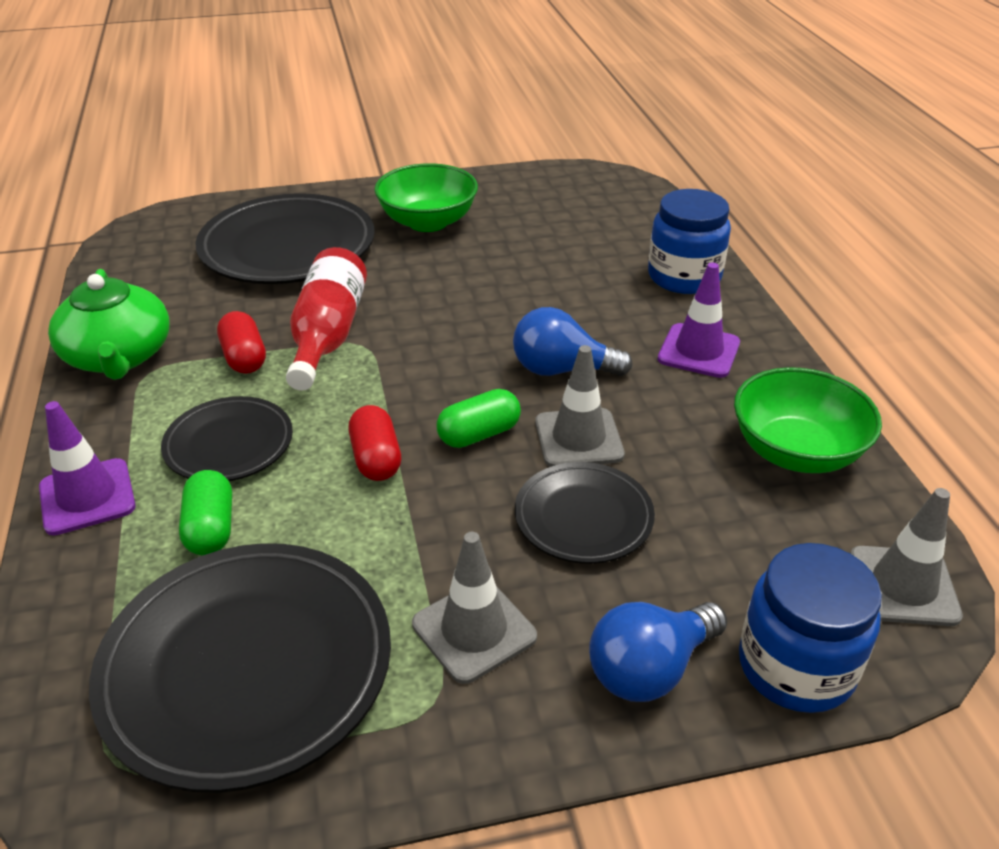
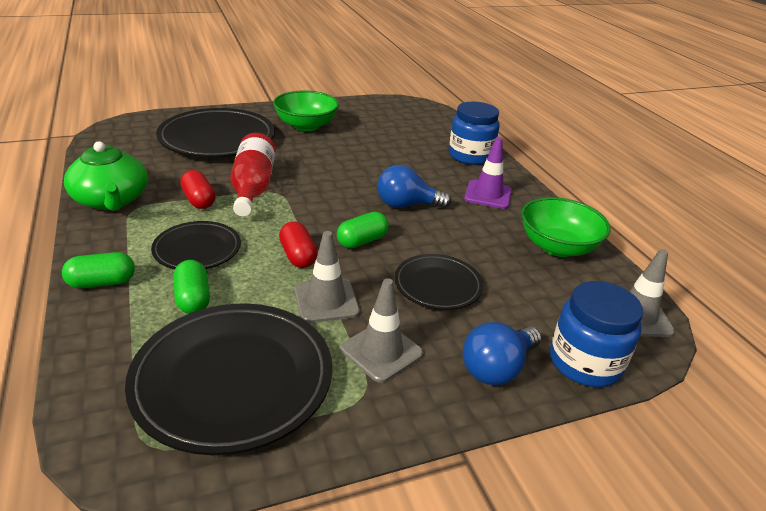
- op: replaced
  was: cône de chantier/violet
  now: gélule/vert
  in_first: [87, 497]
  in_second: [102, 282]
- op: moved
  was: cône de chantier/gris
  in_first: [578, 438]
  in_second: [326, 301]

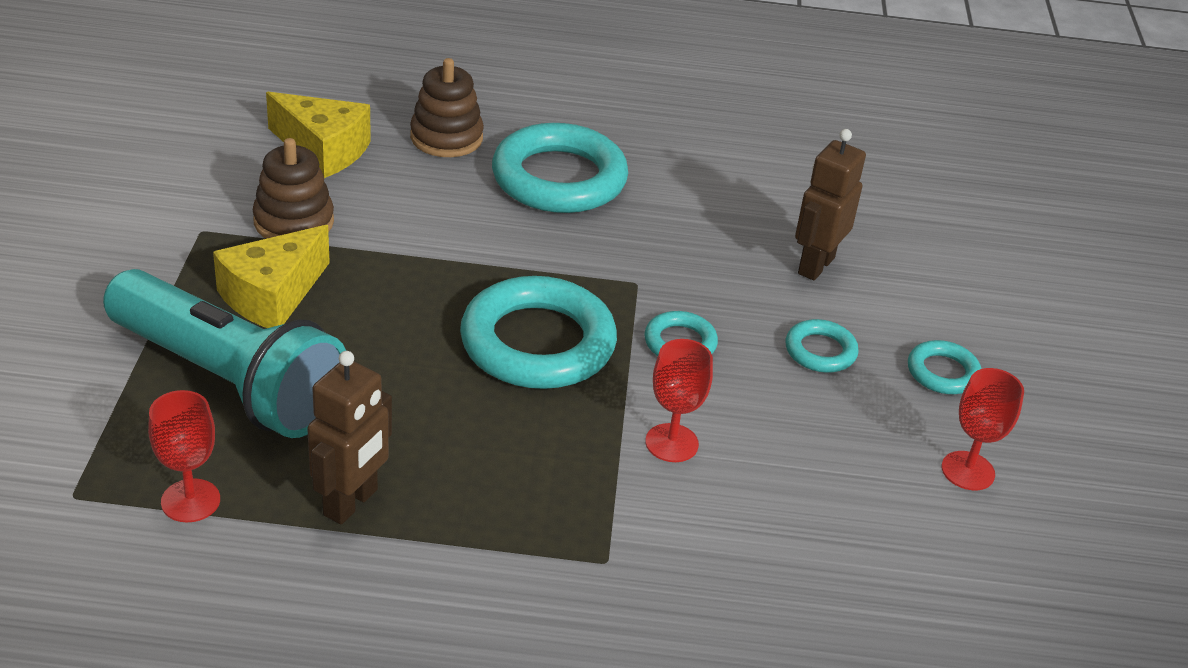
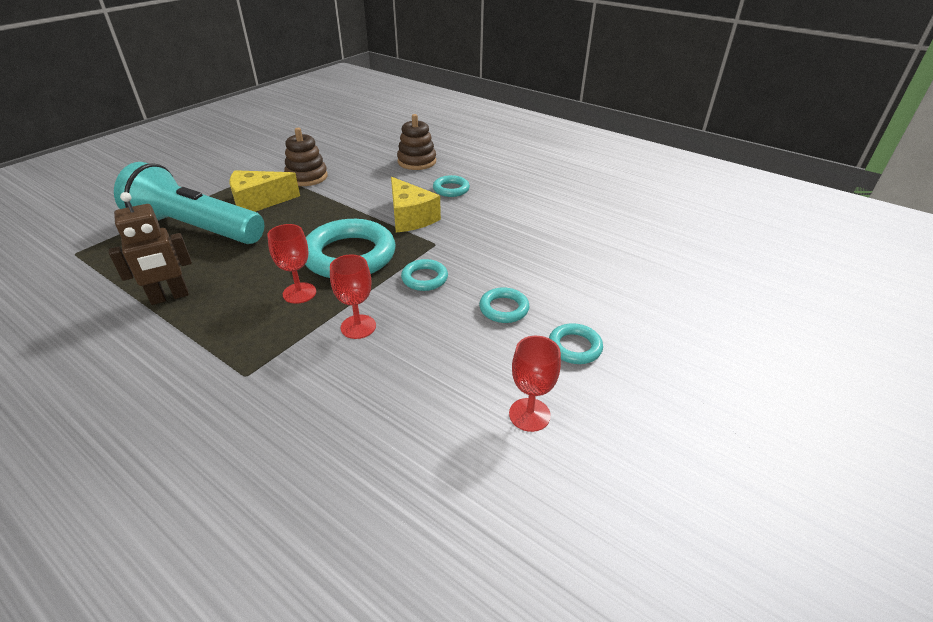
- op: turned
  was: lampe de poche/turquoise
  in_first: [229, 380]
  in_second: [195, 229]
  clockwise: 135
- op: moved
  was: verre à pied/rouge
  in_first: [190, 501]
  in_second: [299, 293]
- op: moved
  was: fromage/jaune
  in_first: [323, 150]
  in_second: [410, 217]
- op: resized
  was: anneau/turquoise
  in_first: [559, 178]
  in_second: [451, 189]
  ratio: 0.48
- op: removed
  was: robot/marron
  in_first: [815, 265]

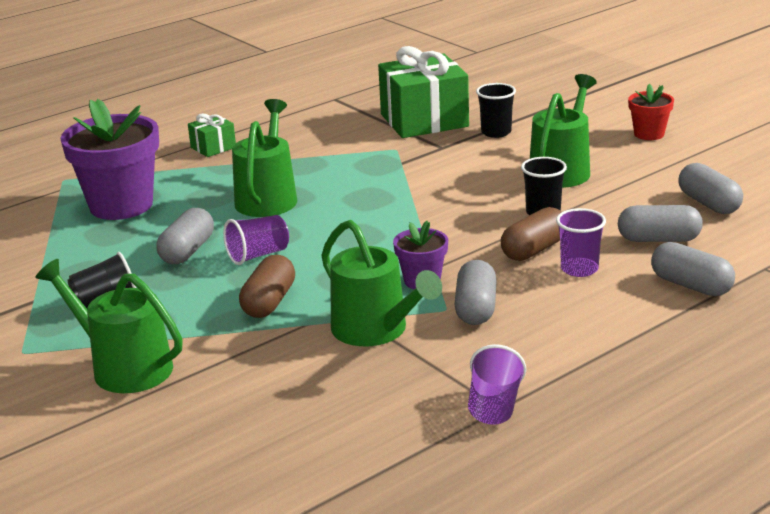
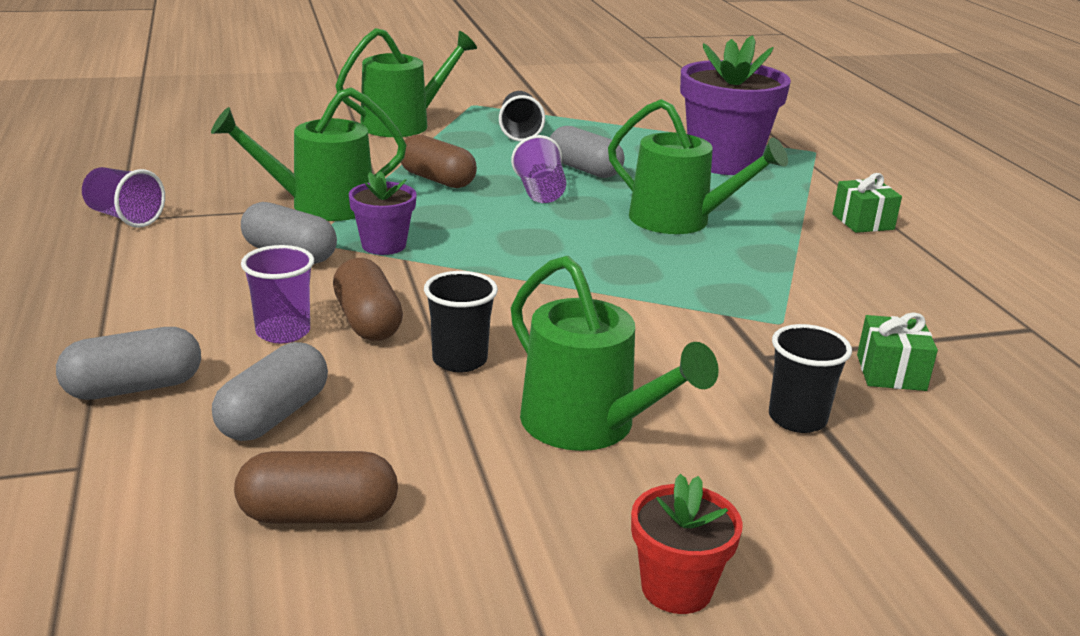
- op: recoloured
  was: gélule/gris
  now: gélule/marron
  in_first: [709, 203]
  in_second: [318, 515]
- op: resized
  was: cadeau/vert
  in_first: [424, 120]
  in_second: [891, 372]
  ratio: 0.47

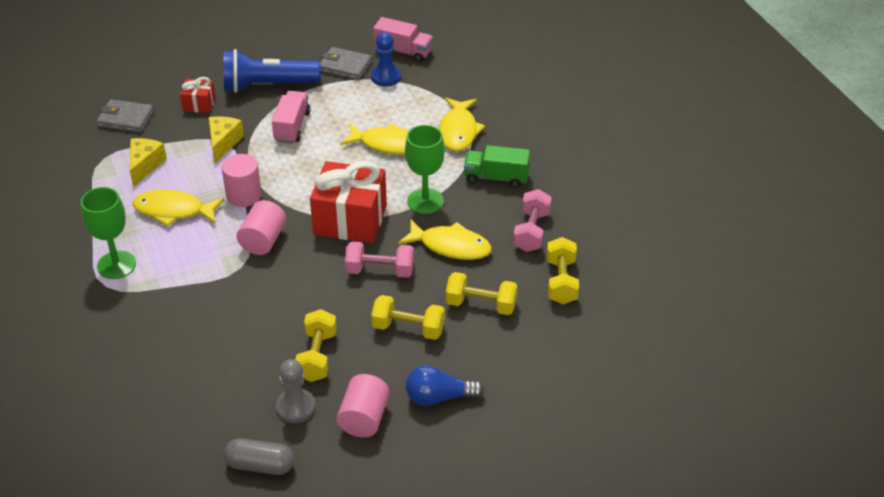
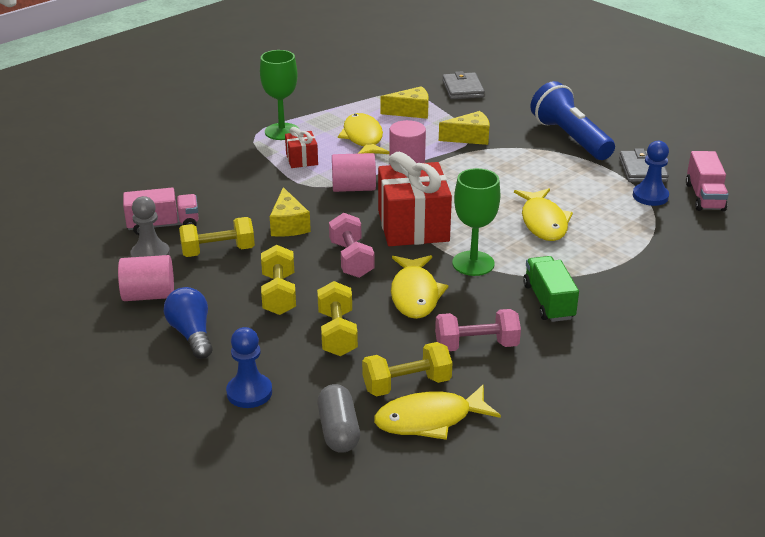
- op: moved
  was: camion/rose
  in_first: [292, 127]
  in_second: [163, 225]
- op: added
  now: pion/bleu
  in_second: [249, 392]
- op: added
  now: fromage/jaune
  in_second: [288, 225]
- op: moved
  was: cadeau/rouge
  in_first: [199, 104]
  in_second: [302, 159]
- op: moved
  was: gélule/gris
  in_first: [260, 465]
  in_second: [338, 430]
- op: moved
  was: poisson/jaune
  in_first: [458, 131]
  in_second: [429, 419]

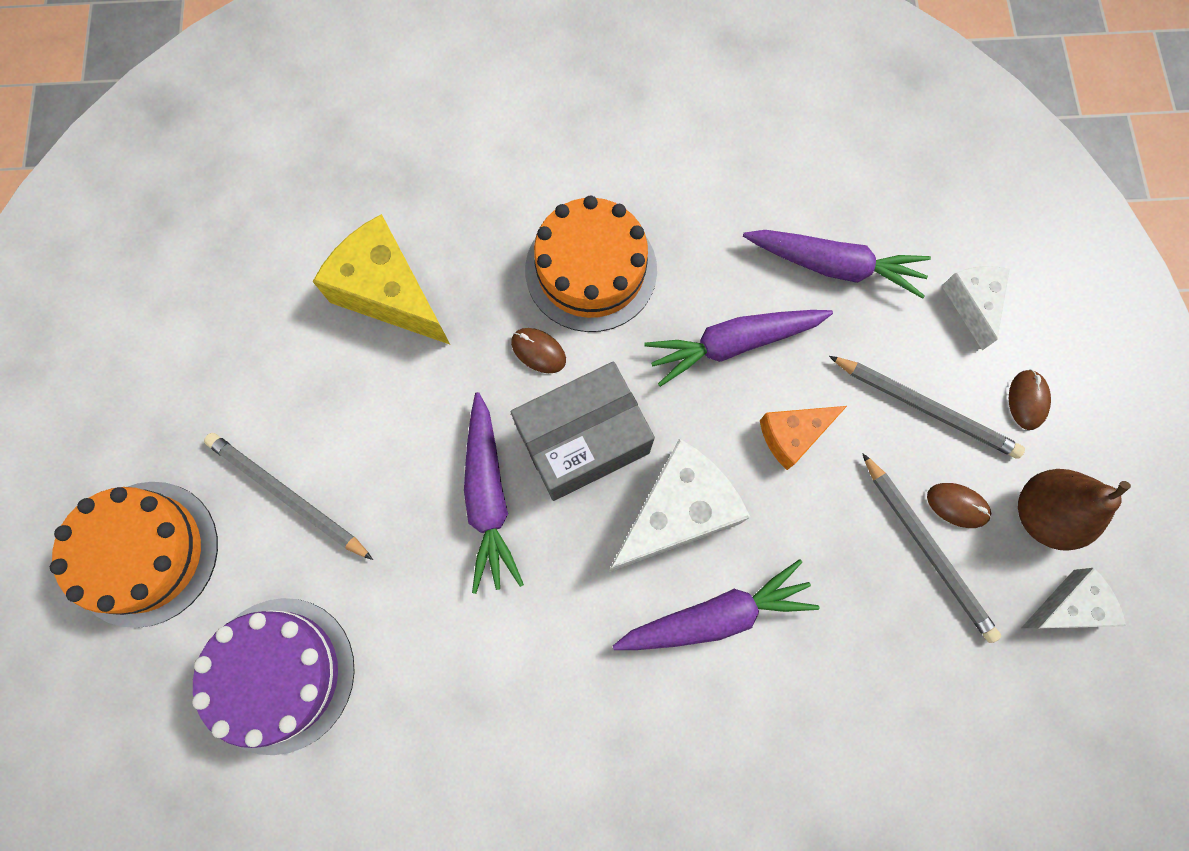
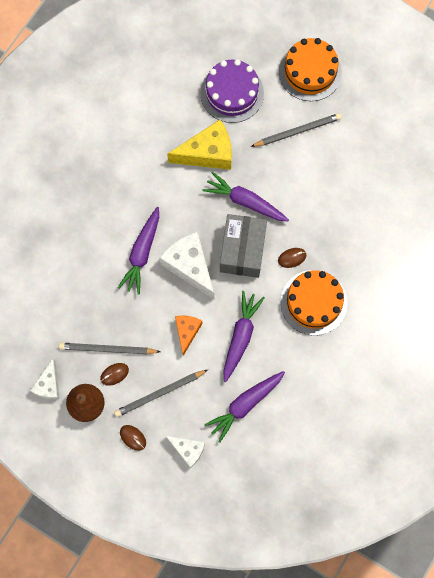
- op: turned
  was: fromage/blanc
  in_first: [677, 512]
  in_second: [189, 266]
  clockwise: 150
- op: moved
  was: fromage/jaune
  in_first: [388, 293]
  in_second: [208, 153]

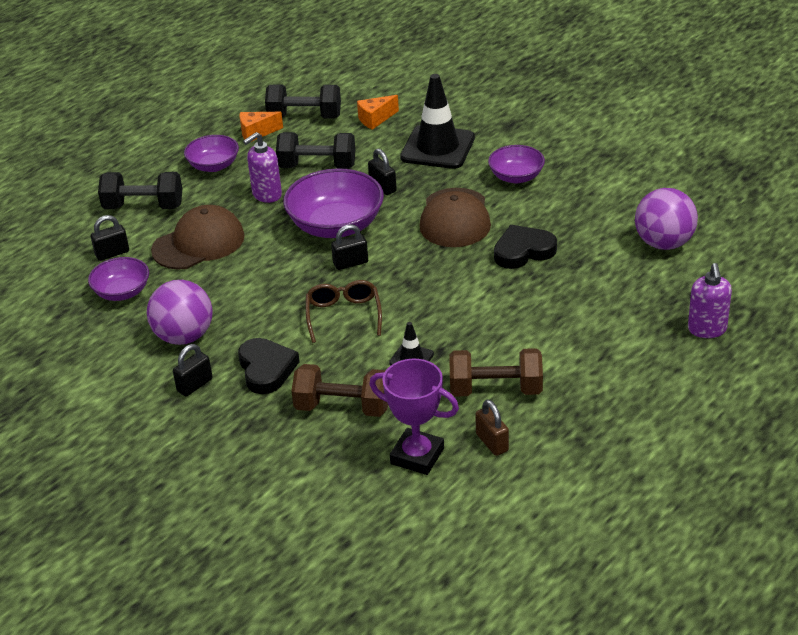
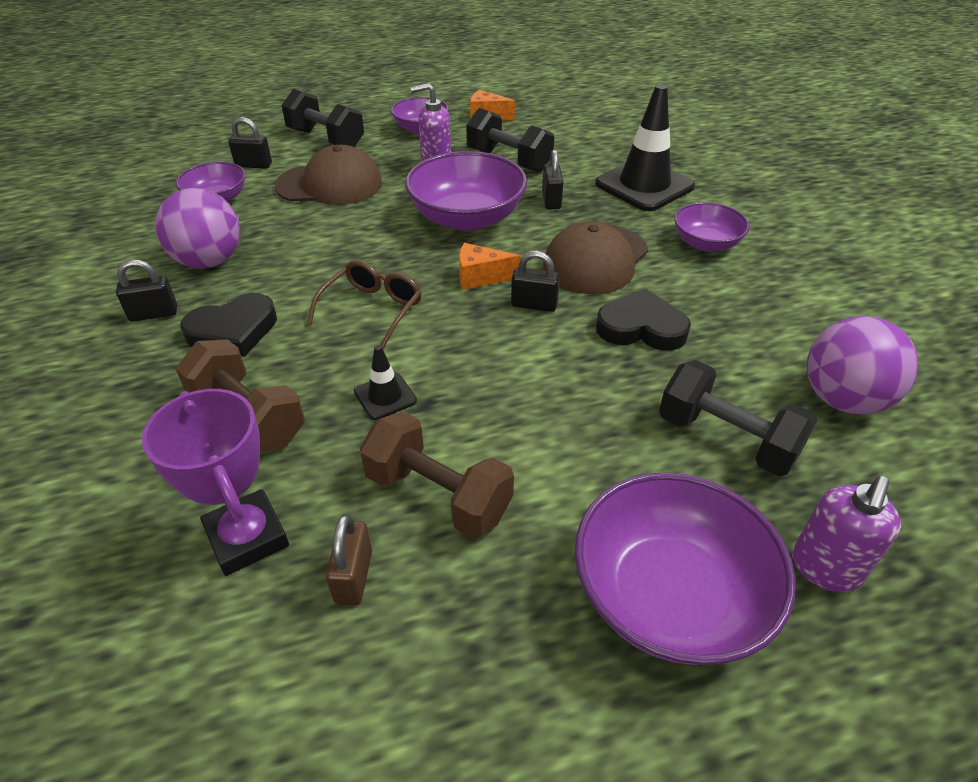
- op: turned
  was: cœur/noir
  in_first: [266, 369]
  in_second: [233, 331]
  clockwise: 45
- op: moved
  was: fromage/orange
  in_first: [375, 119]
  in_second: [480, 277]
- op: moved
  was: cadenas/noir
  in_first: [350, 263]
  in_second: [534, 304]
- op: added
  now: bol/violet
  in_second: [669, 595]
- op: moved
  was: haltère/noir
  in_first: [304, 117]
  in_second: [726, 439]

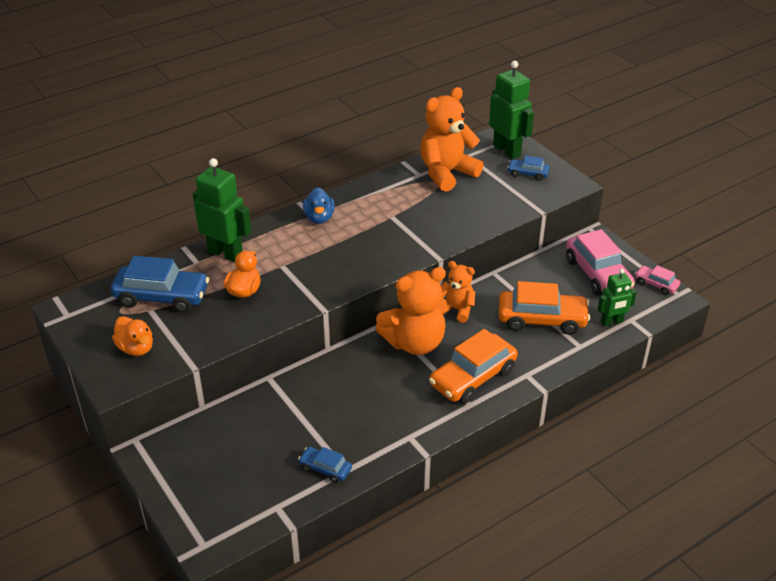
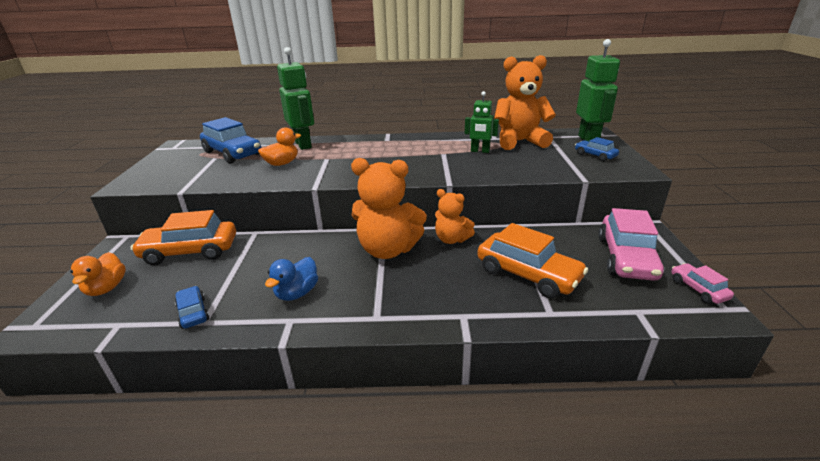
- op: moved
  was: canard/orange
  in_first: [136, 348]
  in_second: [106, 288]
- op: moved
  was: voiture/orange
  in_first: [473, 377]
  in_second: [190, 251]
- op: moved
  was: canard/bleu
  in_first: [319, 218]
  in_second: [297, 293]
- op: turned
  was: ours en peluche/orange
  in_first: [456, 309]
  in_second: [451, 239]
  clockwise: 150
- op: moved
  was: robot/vert
  in_first: [612, 322]
  in_second: [480, 151]

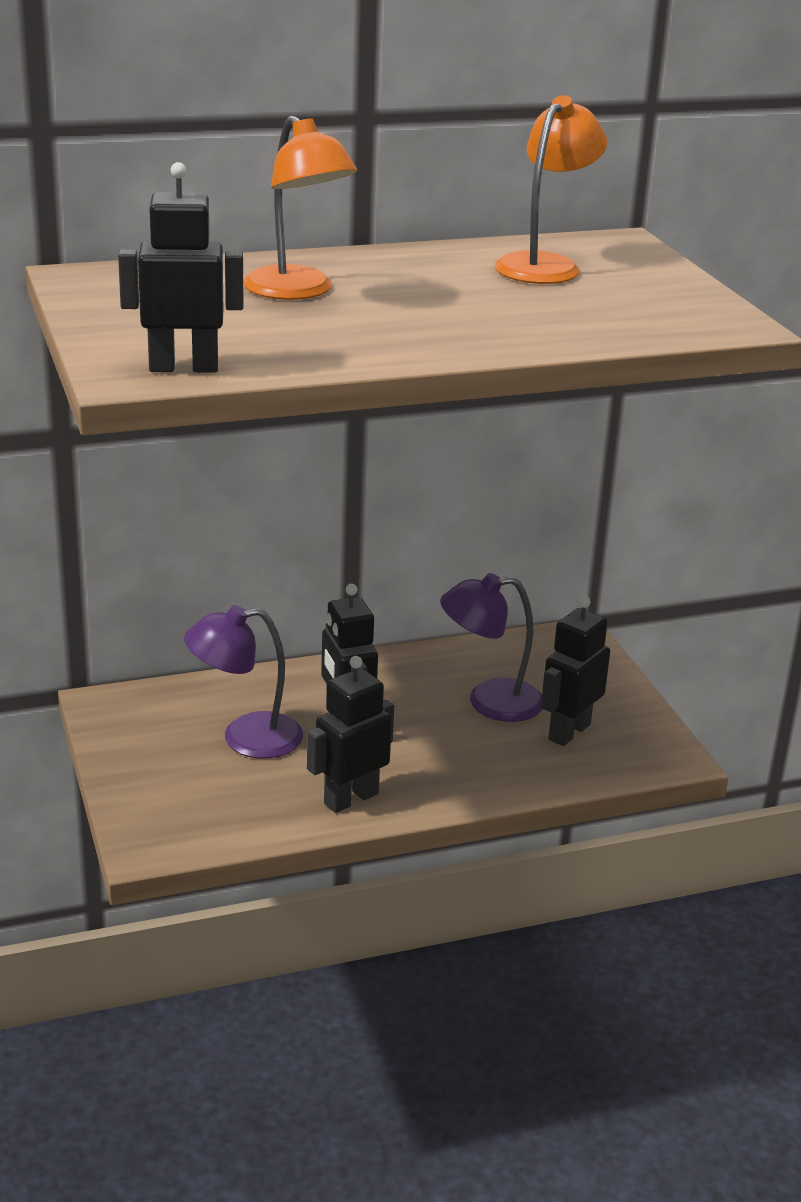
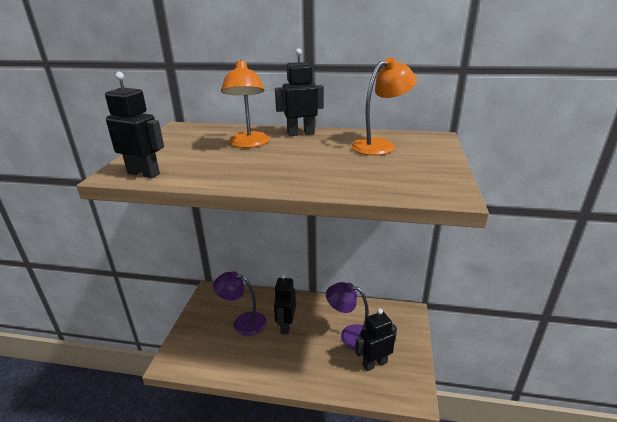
- op: moved
  was: robot/noir
  in_first: [350, 798]
  in_second: [300, 133]

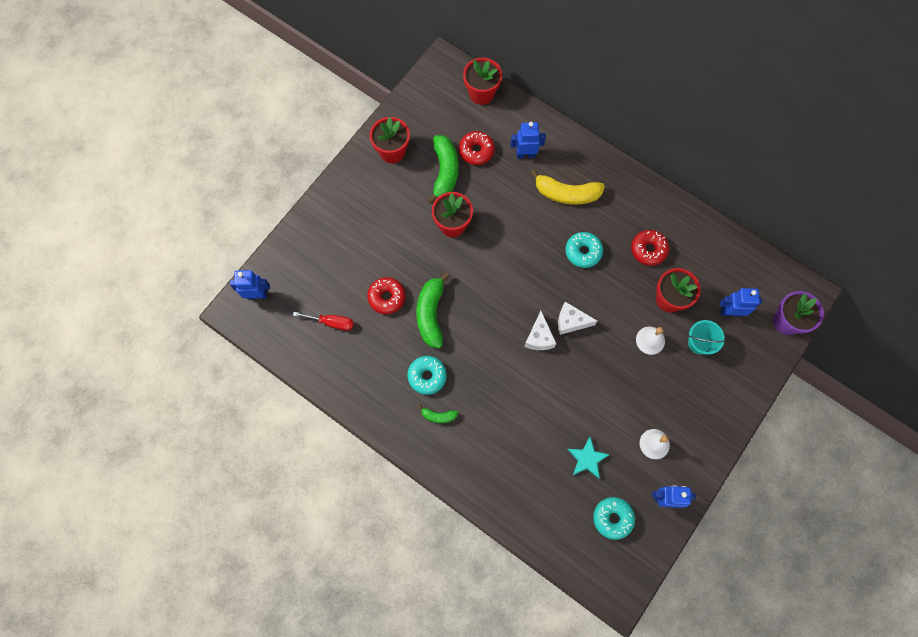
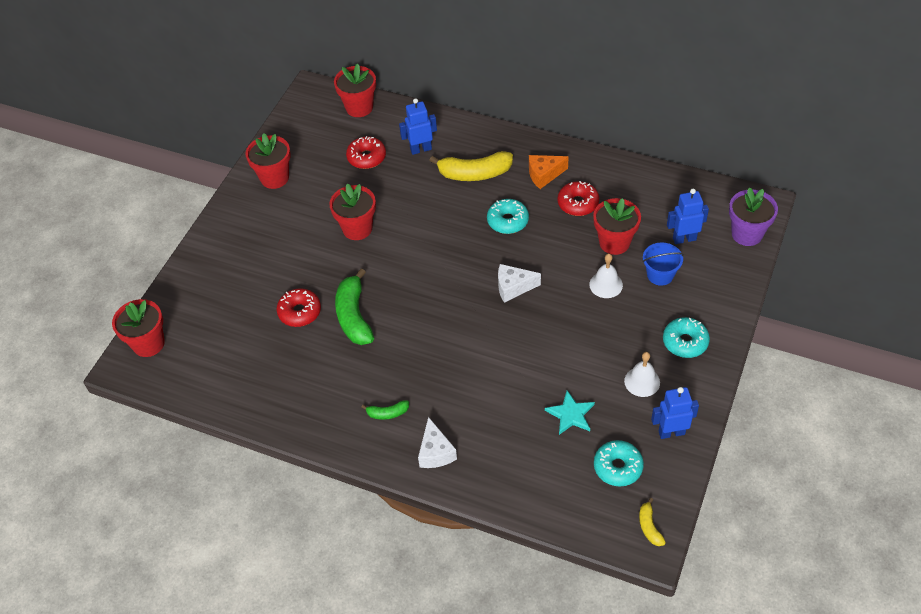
- op: replaced
  was: robot/bleu
  now: pot de fleurs/rouge
  in_first: [257, 295]
  in_second: [148, 343]
- op: moved
  was: fromage/blanc
  in_first: [539, 337]
  in_second: [435, 452]
- op: added
  now: fromage/orange
  in_second: [544, 175]
- op: added
  now: banane/jaune
  in_second: [649, 527]
- op: recoloured
  was: seau/turquoise
  now: seau/bleu
  in_first: [699, 343]
  in_second: [660, 275]
- op: moved
  was: beignet/turquoise
  in_first: [427, 376]
  in_second: [685, 342]
- op: removed
  was: tournevis/rouge
  in_first: [332, 322]
- op: removed
  was: banane/vert
  in_first: [445, 171]

